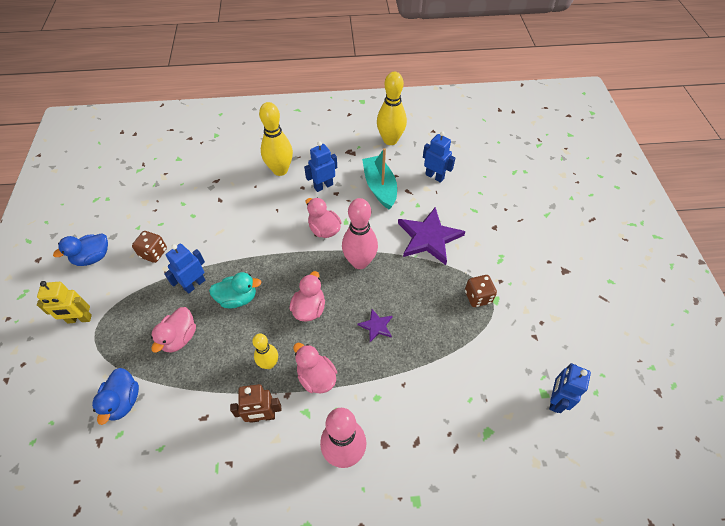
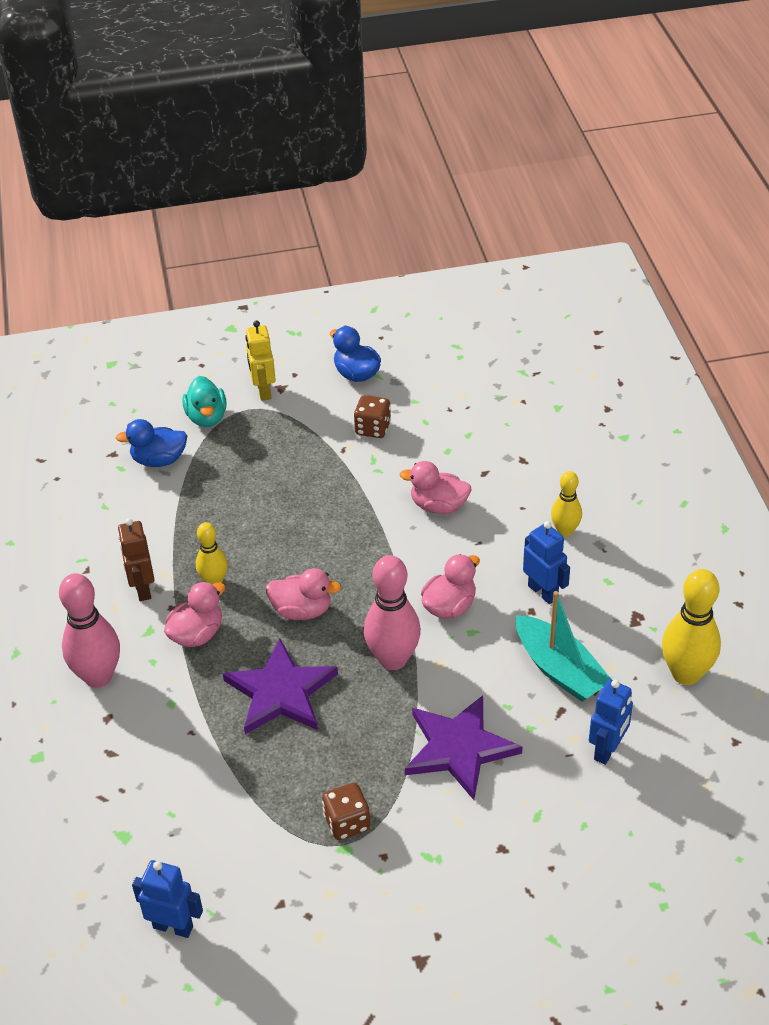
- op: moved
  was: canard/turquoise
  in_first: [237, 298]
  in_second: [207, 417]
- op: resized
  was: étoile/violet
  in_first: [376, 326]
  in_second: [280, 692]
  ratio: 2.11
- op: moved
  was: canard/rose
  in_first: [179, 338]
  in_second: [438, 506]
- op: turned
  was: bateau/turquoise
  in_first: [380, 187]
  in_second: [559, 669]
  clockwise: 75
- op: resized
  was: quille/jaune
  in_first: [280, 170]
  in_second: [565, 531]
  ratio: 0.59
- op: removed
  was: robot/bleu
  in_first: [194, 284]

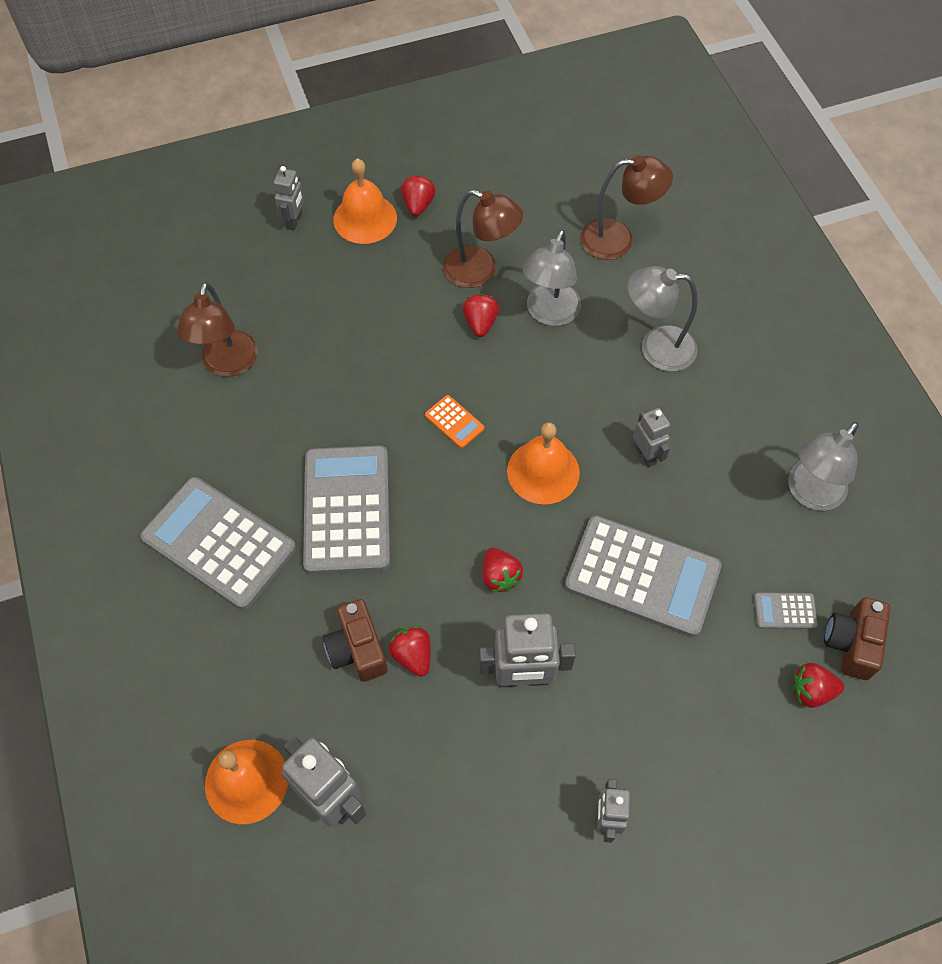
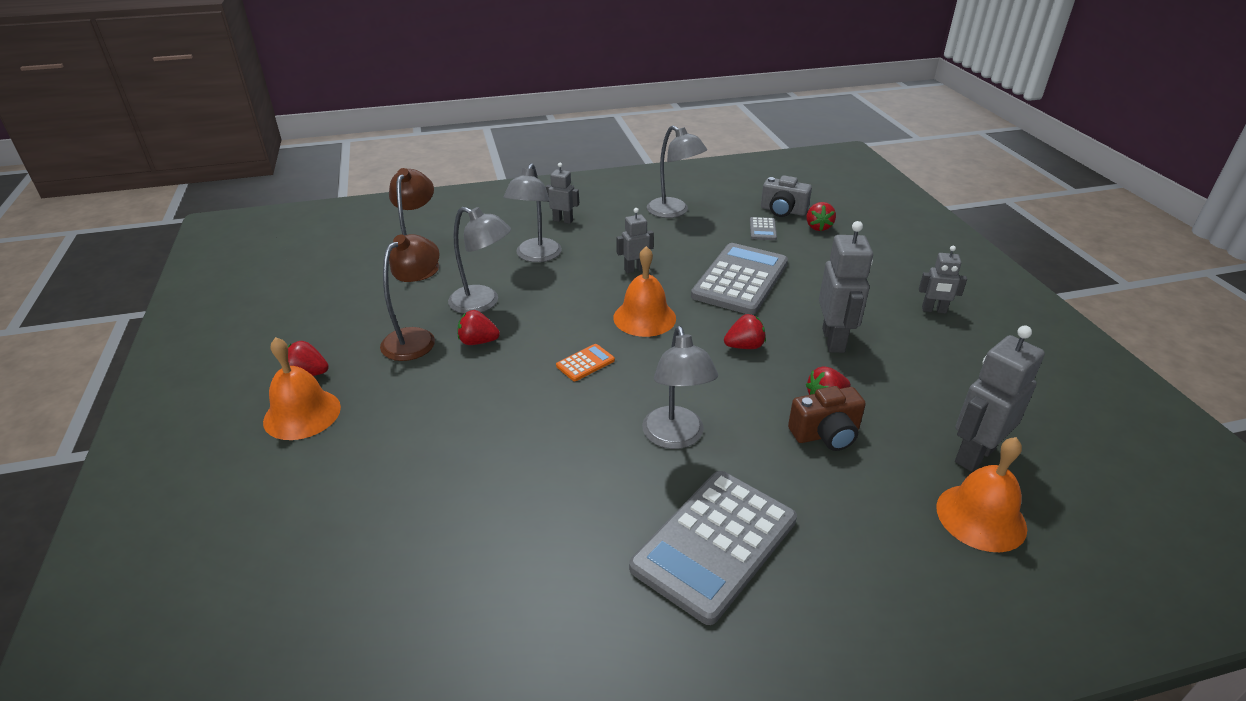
- op: moved
  was: robot/gris
  in_first: [294, 221]
  in_second: [563, 220]
- op: replaced
  was: calculatrice/gris
  now: lampe/gris
  in_first: [347, 510]
  in_second: [676, 437]
- op: recoloured
  was: appareil photo/marron
  now: appareil photo/gris
  in_first: [851, 643]
  in_second: [783, 211]
- op: removed
  was: lampe/marron
  in_first: [228, 364]

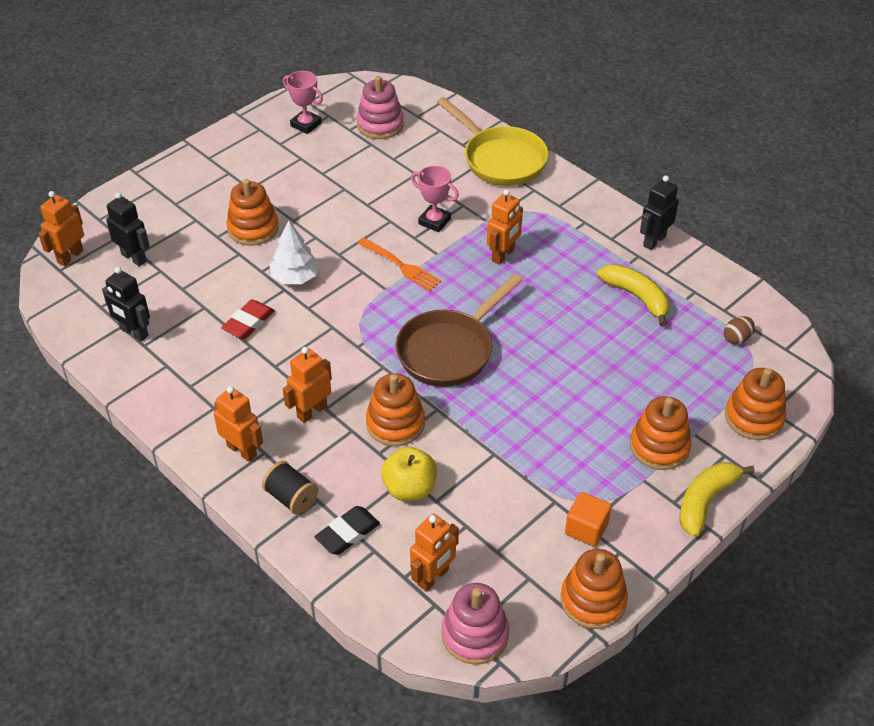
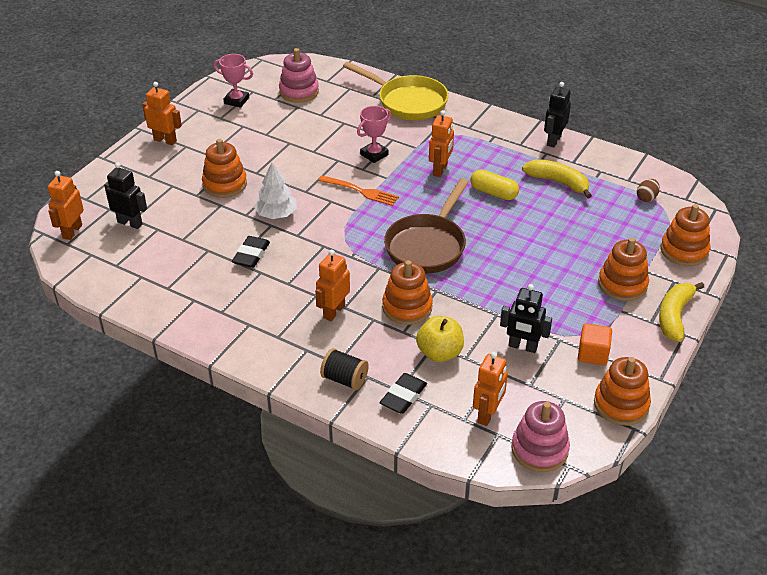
- op: moved
  was: robot/orange
  in_first: [242, 450]
  in_second: [165, 140]
- op: recoloured
  was: gomme/rouge
  now: gomme/noir
  in_first: [248, 322]
  in_second: [251, 255]
- op: turned
  was: trophée/rose
  in_first: [434, 221]
  in_second: [374, 154]
  clockwise: -60
- op: added
  now: gélule/jaune
  in_second: [493, 193]
- op: moved
  was: robot/noir
  in_first: [134, 332]
  in_second: [522, 347]

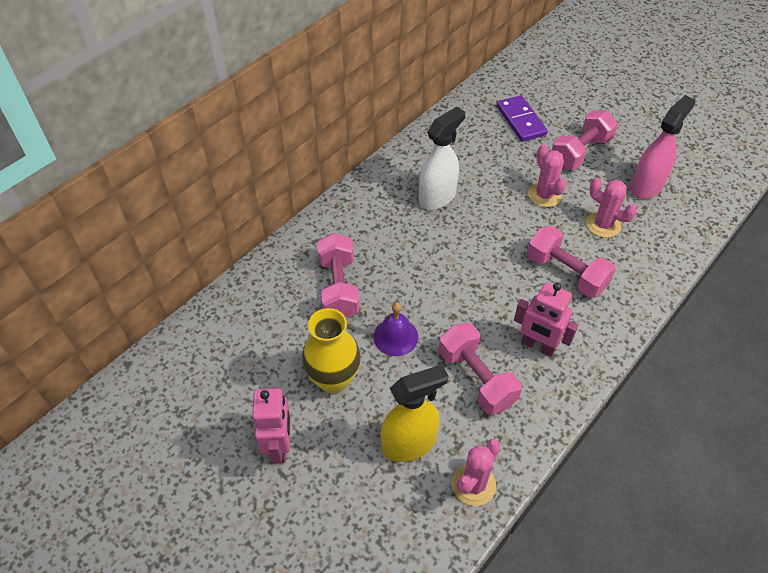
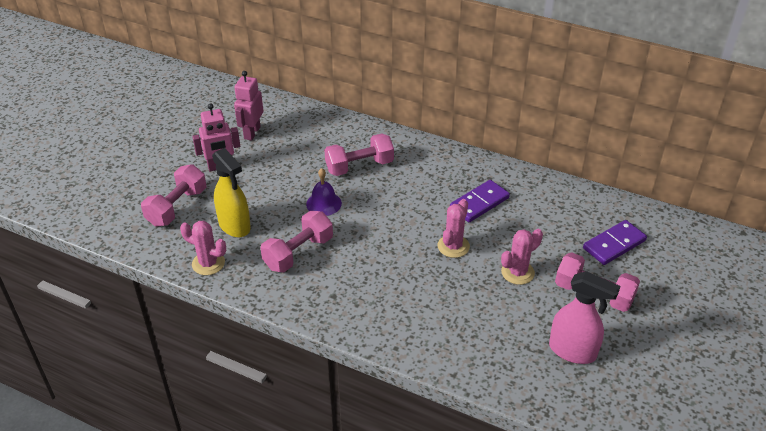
- op: moved
  was: haltère/rose
  in_first: [566, 273]
  in_second: [177, 207]
- op: moved
  was: robot/rose
  in_first: [538, 346]
  in_second: [252, 133]
- op: moved
  was: cactus/rose
  in_first: [603, 225]
  in_second: [453, 246]
- op: replaced
  was: vaporisateur/blanc
  now: domino/violet
  in_first: [437, 197]
  in_second: [479, 203]
- op: removed
  was: vase/jaune
  in_first: [333, 379]

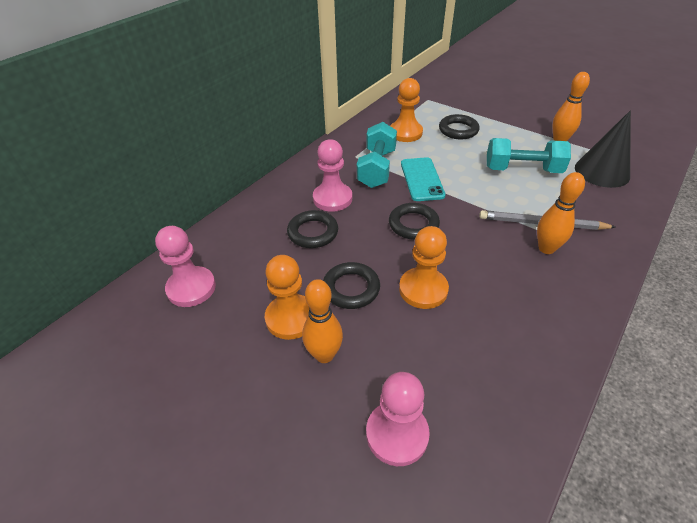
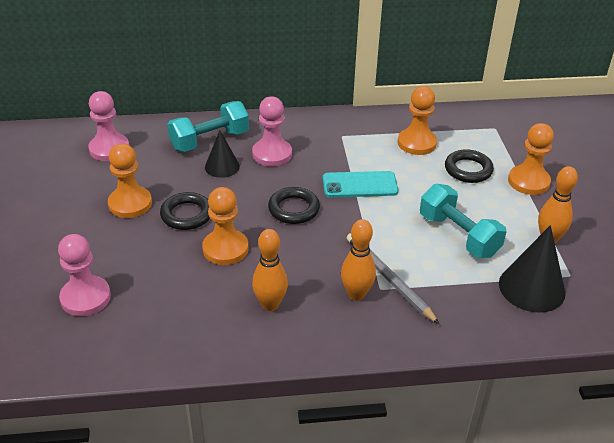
- op: moved
  was: haltère/turquoise
  in_first: [377, 168]
  in_second: [210, 141]
- op: replaced
  was: anneau/noir
  now: cône/noir
  in_first: [313, 232]
  in_second: [222, 166]
- op: moved
  was: quille/orange
  in_first: [324, 355]
  in_second: [270, 304]
- op: turned
  was: téléphone/turquoise
  in_first: [422, 179]
  in_second: [360, 185]
  clockwise: 45
- op: added
  now: pion/orange
  in_second: [528, 181]

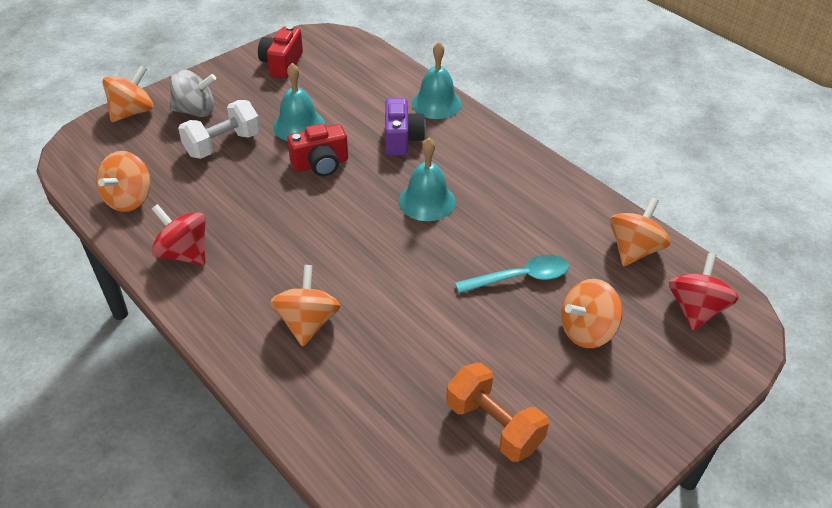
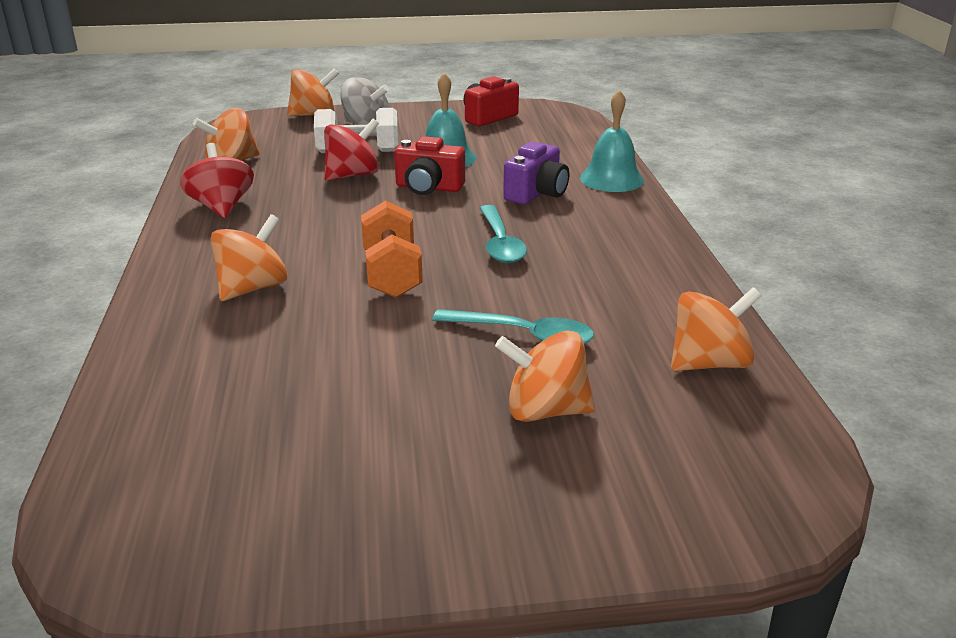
- op: moved
  was: toupie/rouge
  in_first: [695, 309]
  in_second: [352, 175]
- op: moved
  was: haltère/orange
  in_first: [494, 425]
  in_second: [392, 274]
- op: replaced
  was: cloche/turquoise
  now: cuillère/turquoise
  in_first: [427, 201]
  in_second: [500, 243]

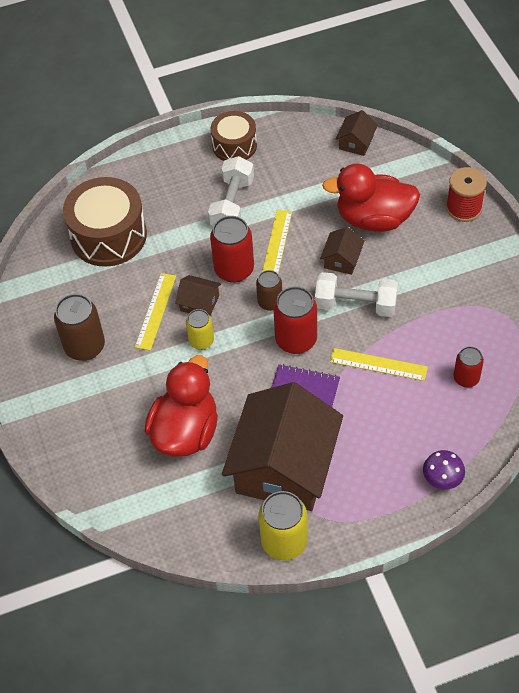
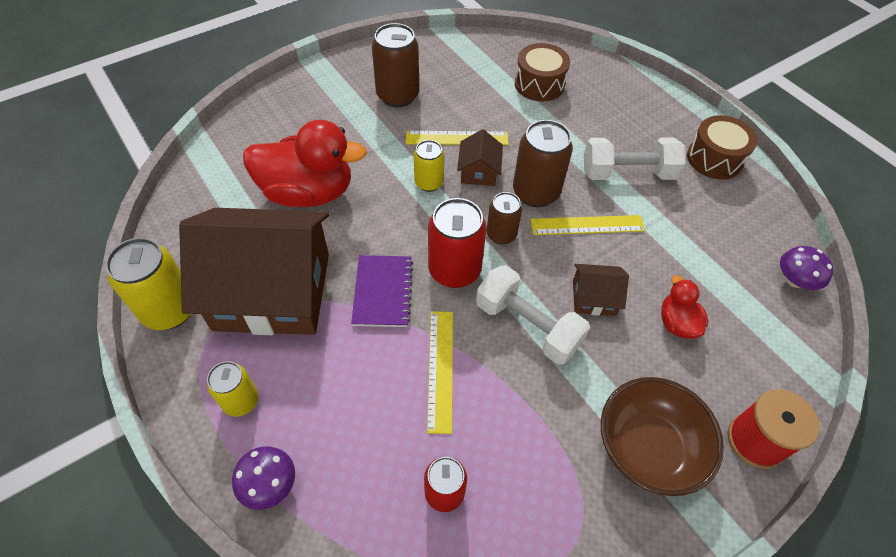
- op: added
  now: canette/jaune
  in_second: [241, 401]
- op: turned
  was: haltère/blanc
  in_first: [355, 305]
  in_second: [527, 326]
  clockwise: -45
- op: recoloured
  was: canette/rouge
  now: canette/marron
  in_first: [234, 269]
  in_second: [536, 192]
- op: resized
  was: tambour/marron
  in_first: [108, 236]
  in_second: [539, 84]
  ratio: 0.61
- op: added
  now: bol/marron
  in_second: [647, 447]
- op: resized
  was: canard/rouge
  in_first: [373, 219]
  in_second: [677, 323]
  ratio: 0.49
- op: replaced
  was: maison/marron
  now: champignon/violet
  in_first: [356, 142]
  in_second: [795, 280]

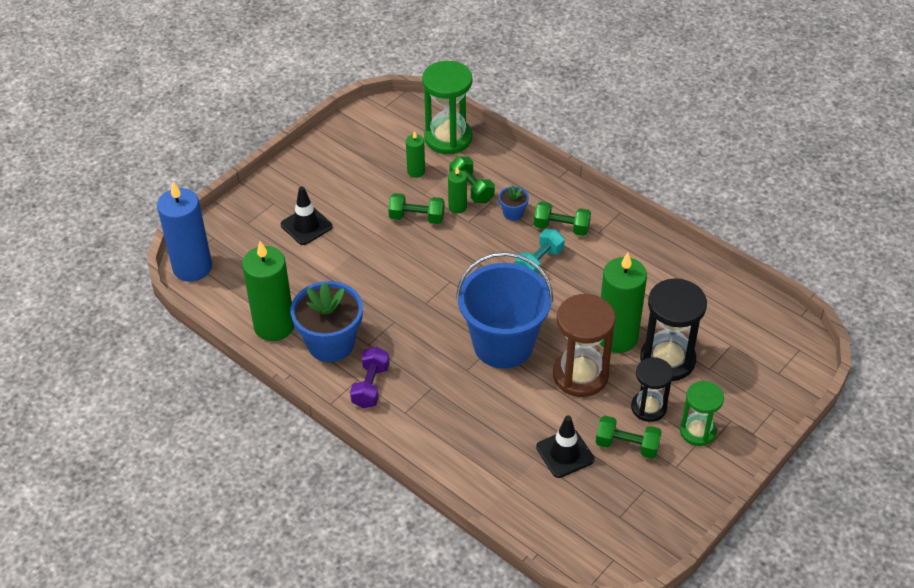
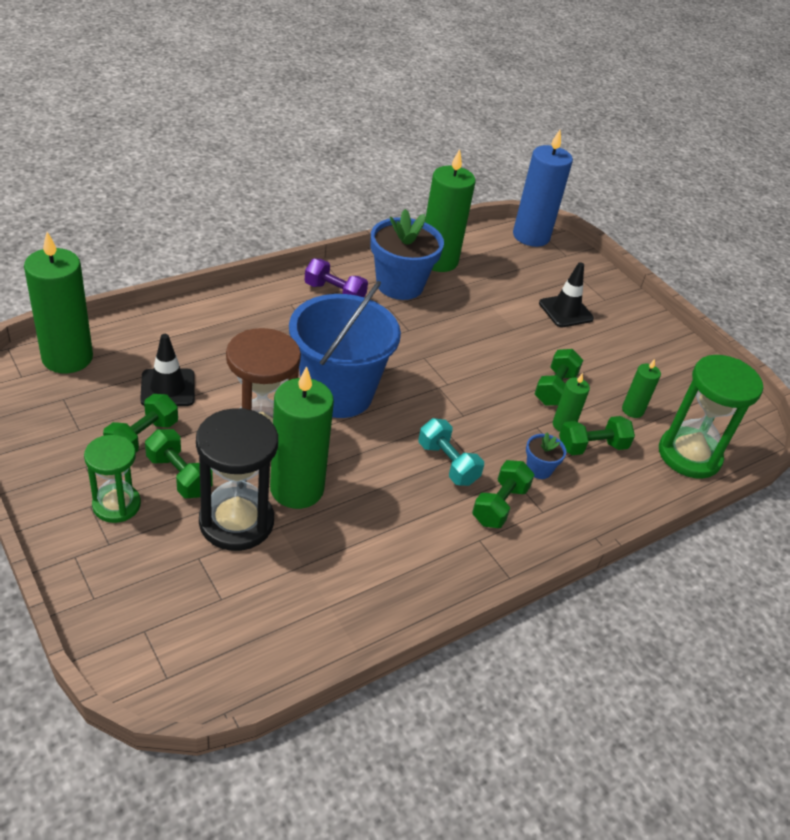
- op: added
  now: bougie/vert
  in_second: [67, 358]
- op: replaced
  was: sablier/noir
  now: haltère/vert
  in_first: [648, 407]
  in_second: [179, 475]

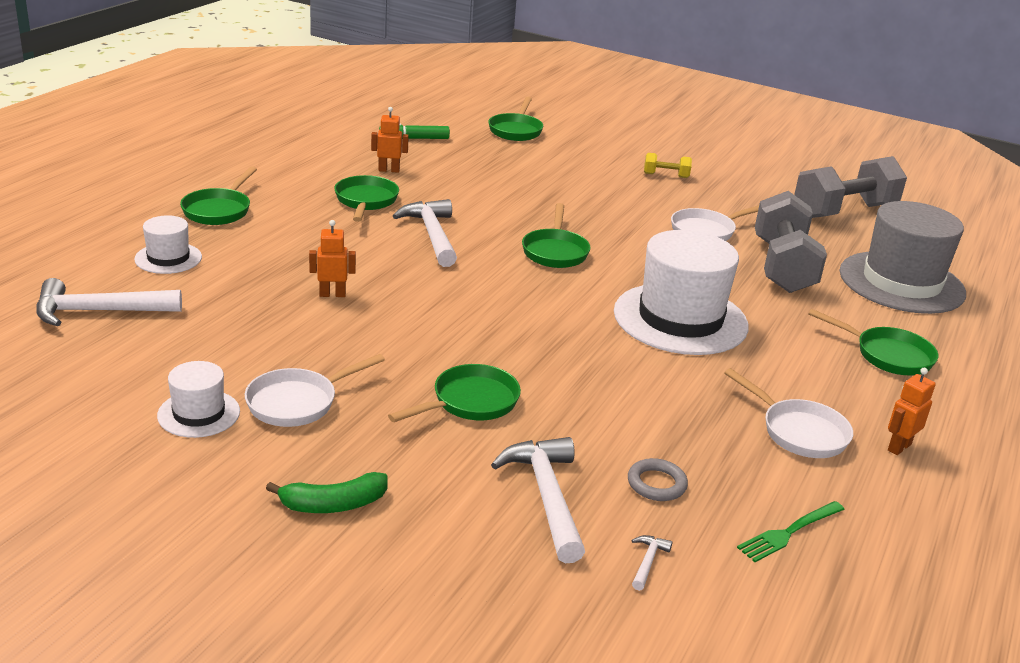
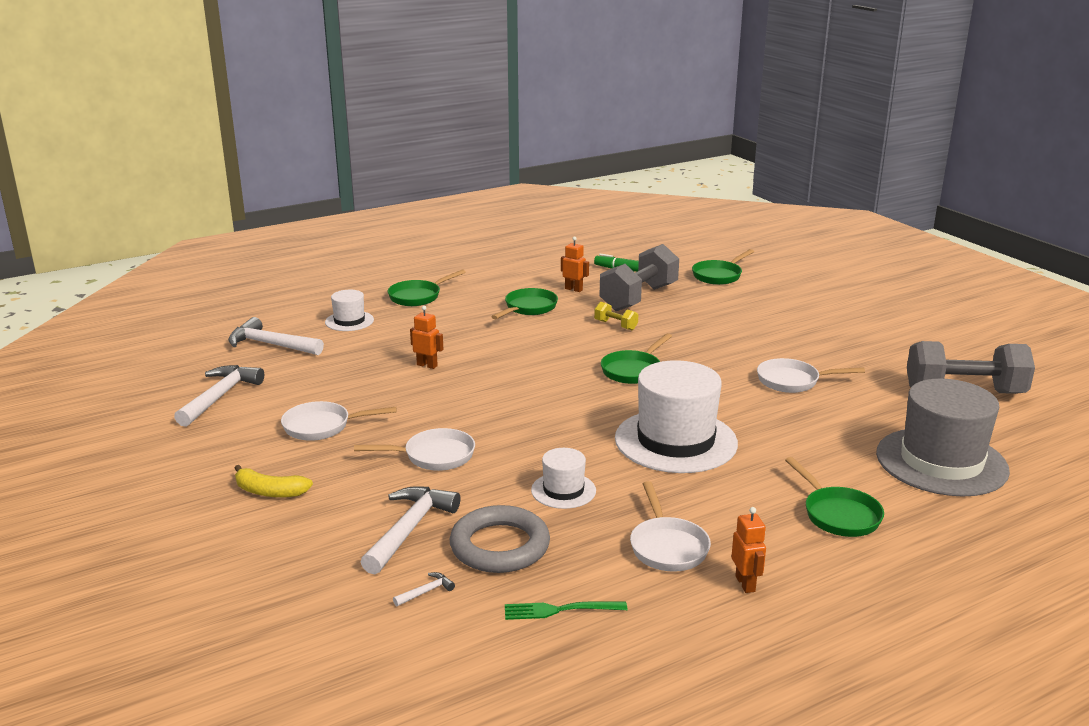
- op: moved
  was: marteau/blanc
  in_first: [432, 235]
  in_second: [220, 397]
- op: recoloured
  was: banane/vert
  now: banane/jaune
  in_first: [333, 504]
  in_second: [270, 492]
- op: recoloured
  was: poêle/vert
  now: poêle/blanc
  in_first: [470, 402]
  in_second: [434, 456]
- op: resized
  was: anneau/gris
  in_first: [656, 484]
  in_second: [500, 546]
  ratio: 1.96
- op: moved
  was: chapeau/blanc
  in_first: [199, 413]
  in_second: [563, 490]
- op: moved
  was: haltère/jaune
  in_first: [666, 175]
  in_second: [615, 325]
- op: moved
  was: haltère/gris
  in_first: [782, 266]
  in_second: [639, 298]
- op: turned
  was: robot/orange
  in_first: [899, 447]
  in_second: [745, 584]
  clockwise: 90

